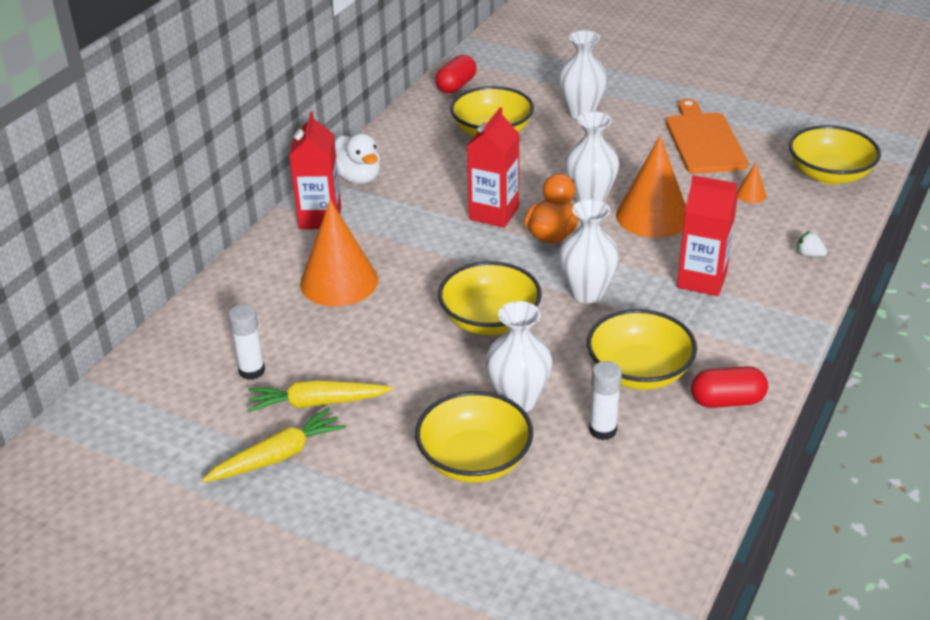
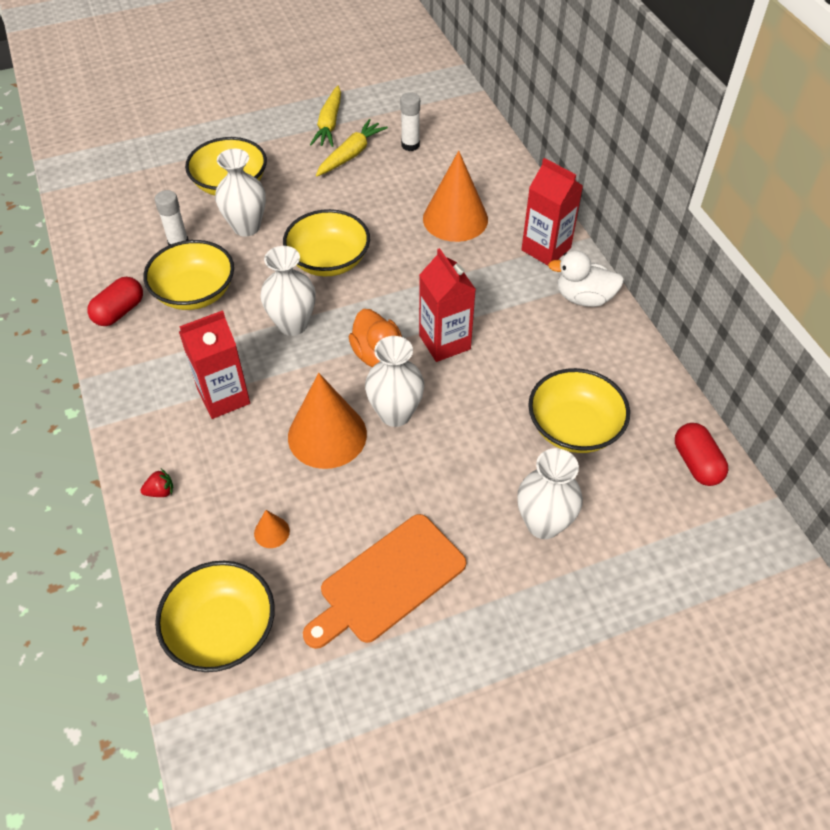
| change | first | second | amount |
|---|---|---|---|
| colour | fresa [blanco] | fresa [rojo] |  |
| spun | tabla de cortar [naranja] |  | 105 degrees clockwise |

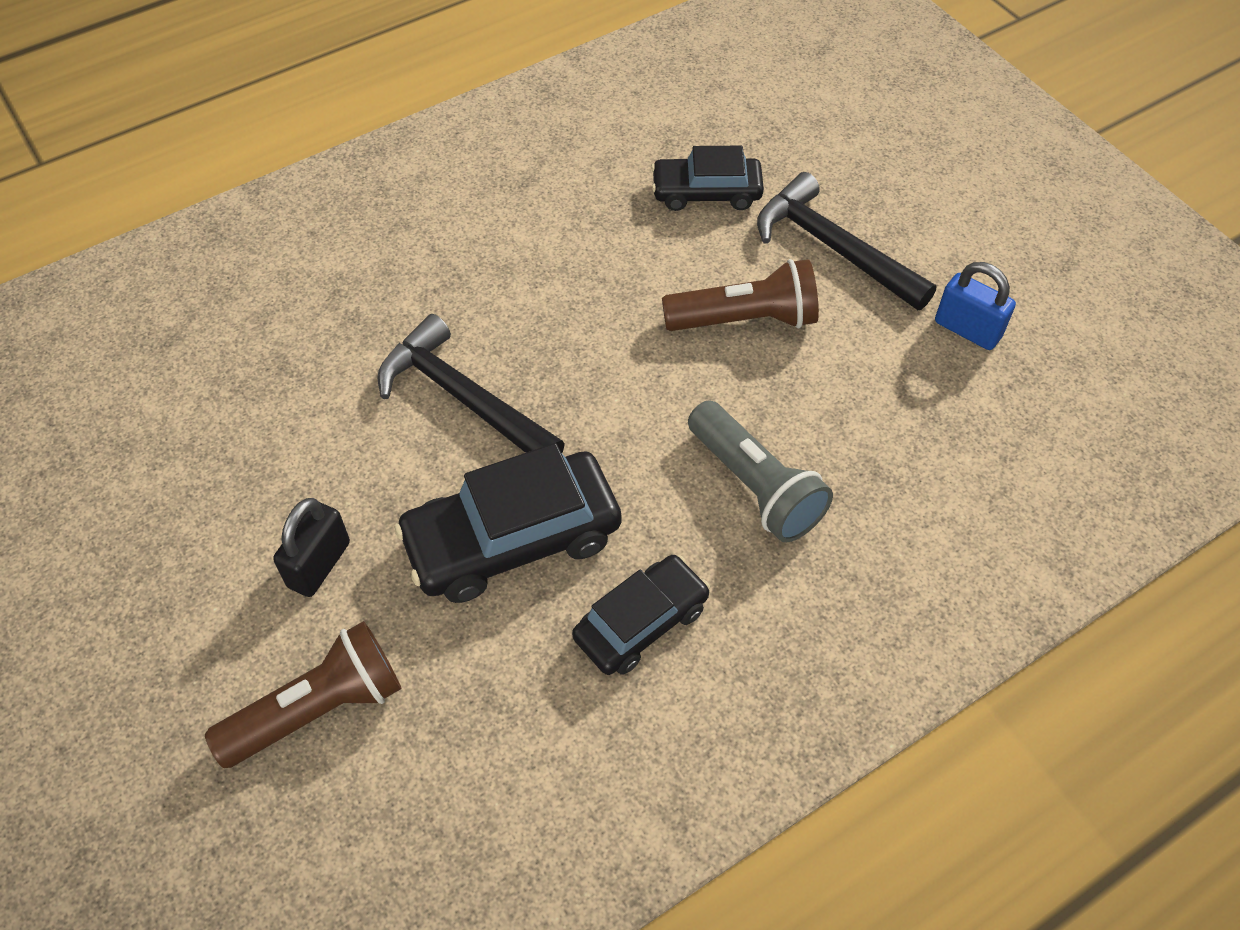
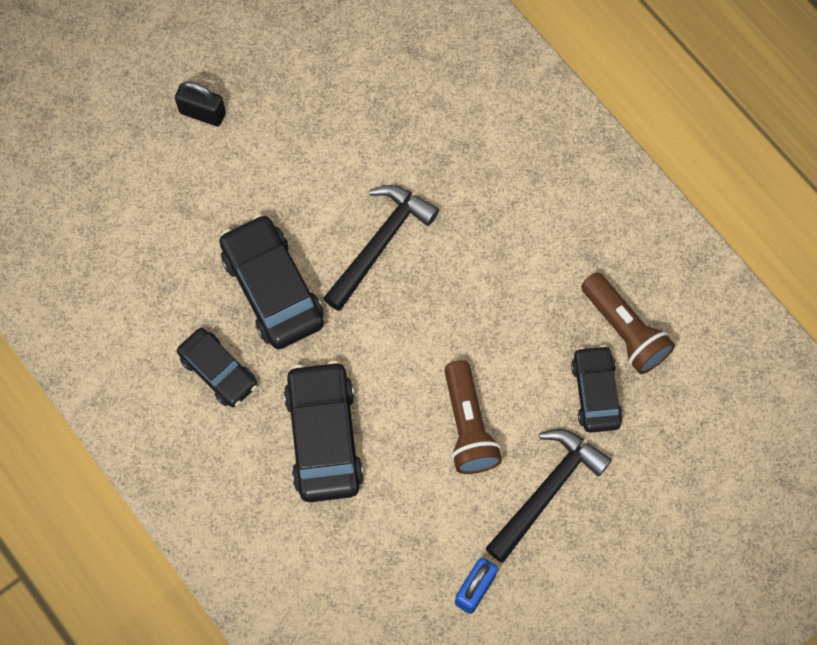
| change | first | second | amount |
|---|---|---|---|
| relocated | lámpara de mano [marrón] (no. 1 from left in the first image) | lámpara de mano [marrón] (no. 2 from left) |  |
| relocated | candado [negro] |  |  |
| exchanged | lámpara de mano [gris] | coche [negro] (no. 3 from left) |  |

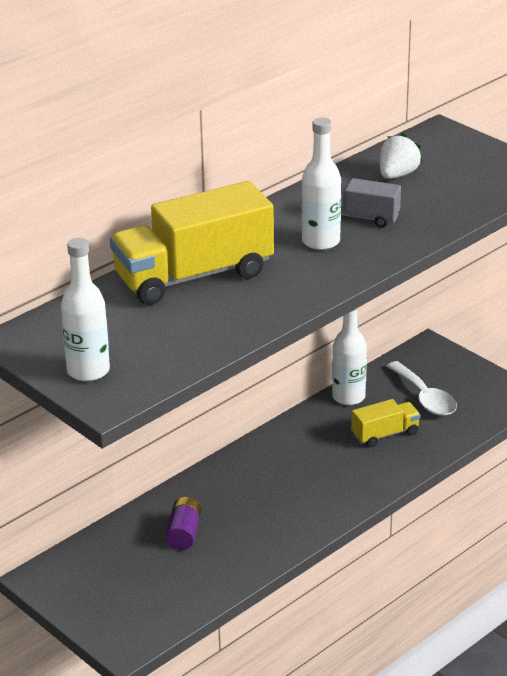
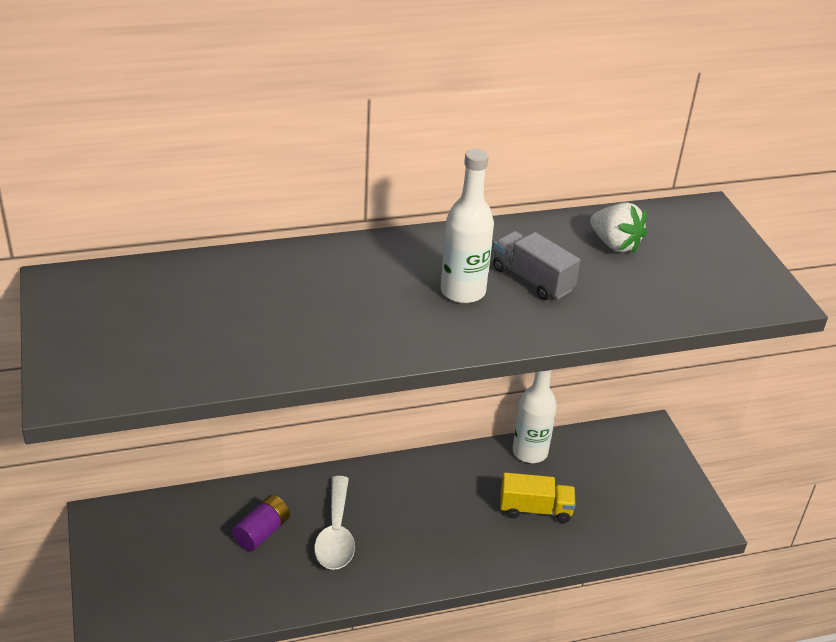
| change | first | second | amount |
|---|---|---|---|
| missing | botella [blanco] (no. 1 from left) |  |  |
| missing | camión [amarillo] (no. 1 from left) |  |  |
| relocated | cuchara [blanco] |  |  |
| spun | fresa [blanco] |  | 75 degrees clockwise |

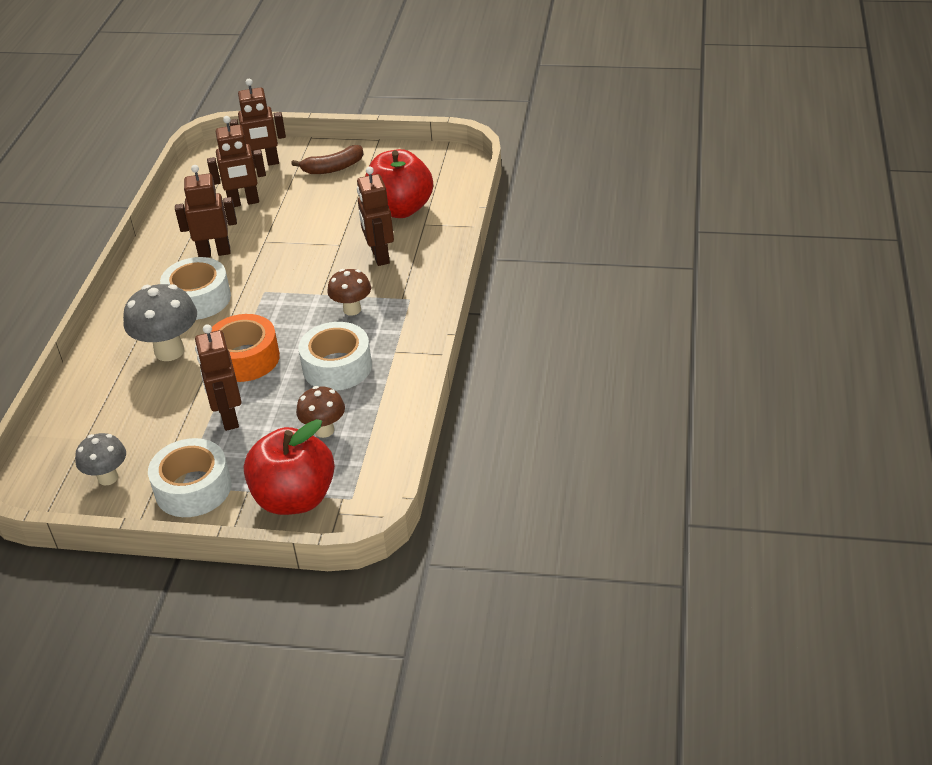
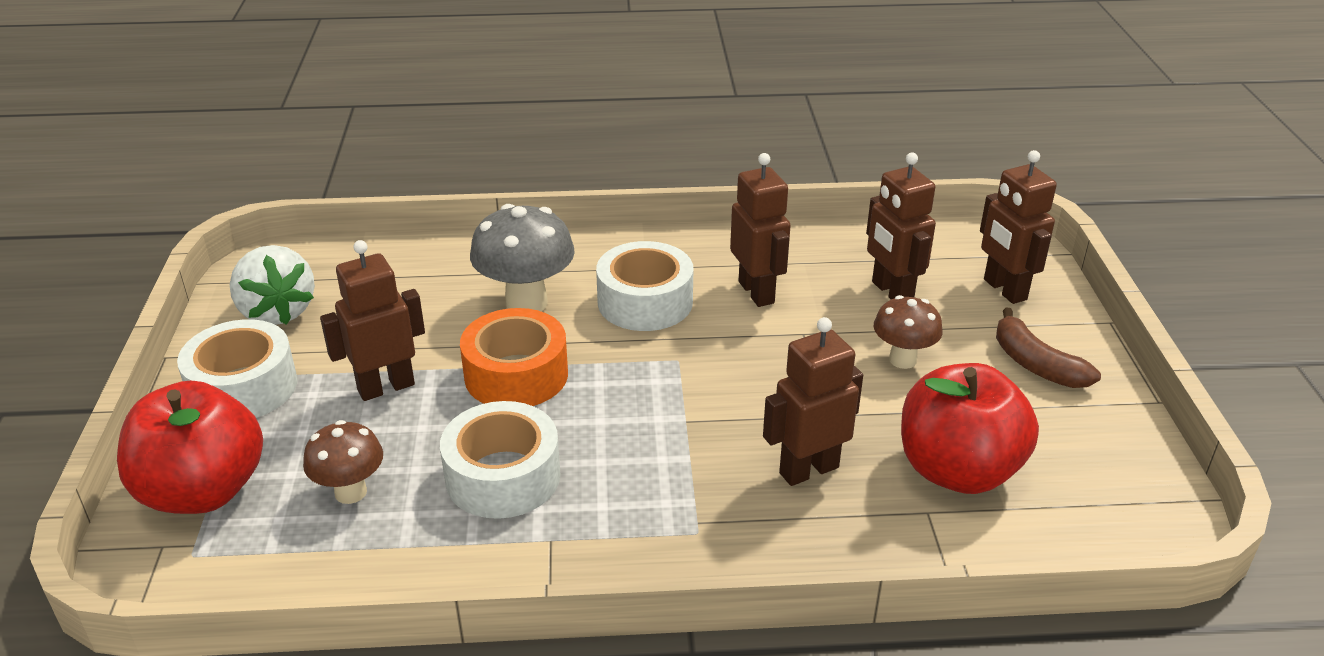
| change | first | second | amount |
|---|---|---|---|
| relocated | seta [marrón] (no. 2 from left) |  |  |
| exchanged | seta [gris] (no. 1 from left) | fresa [blanco] |  |

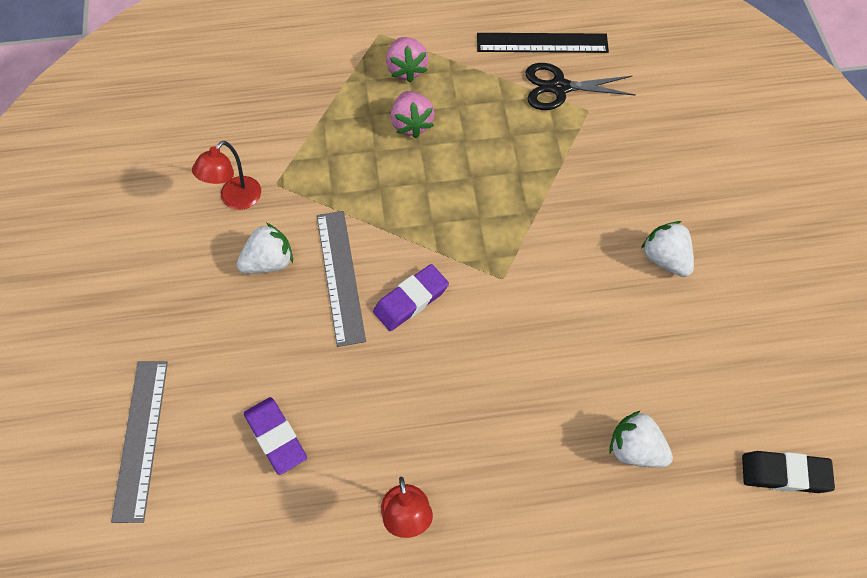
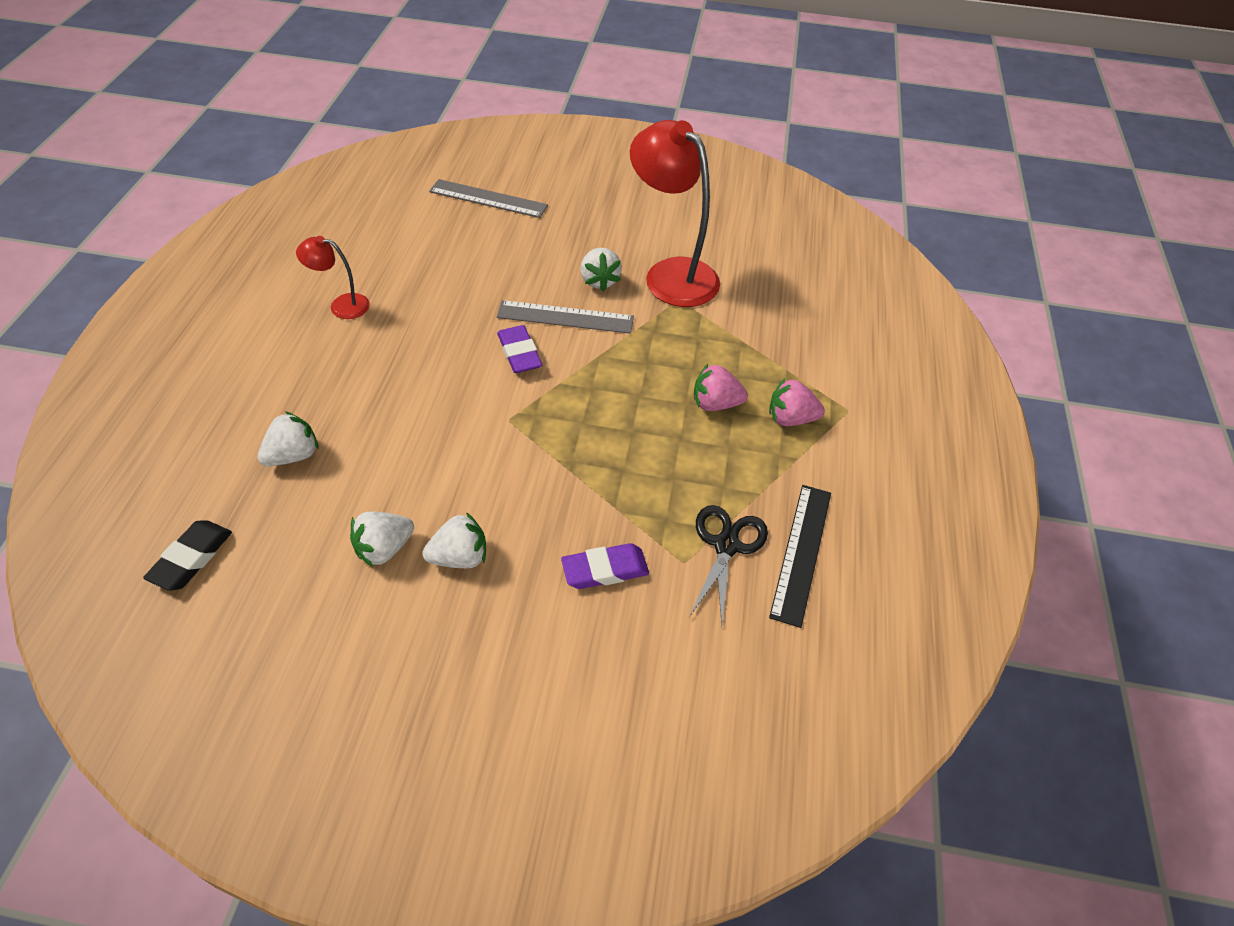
| change | first | second | amount |
|---|---|---|---|
| appeared |  | fresa [blanco] (no. 2 from left) |  |
| relocated | goma de borrar [morado] (no. 1 from left in the first image) | goma de borrar [morado] (no. 2 from left) |  |
| size | lámpara [rojo] (no. 1 from left in the first image) | lámpara [rojo] (no. 2 from left) | x2.04 |

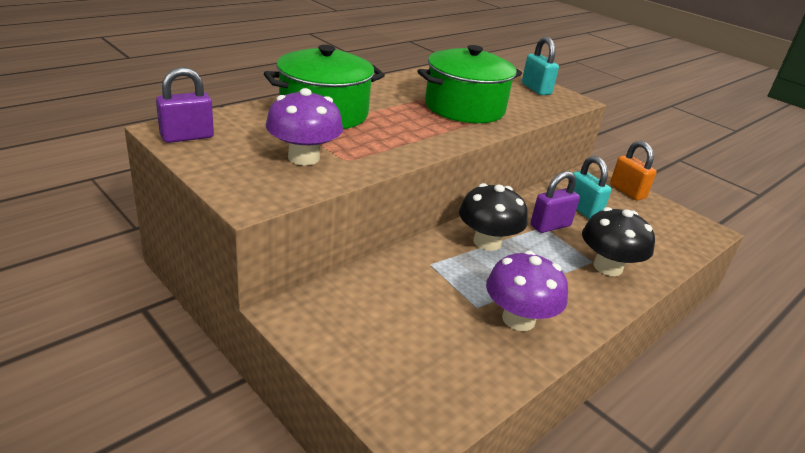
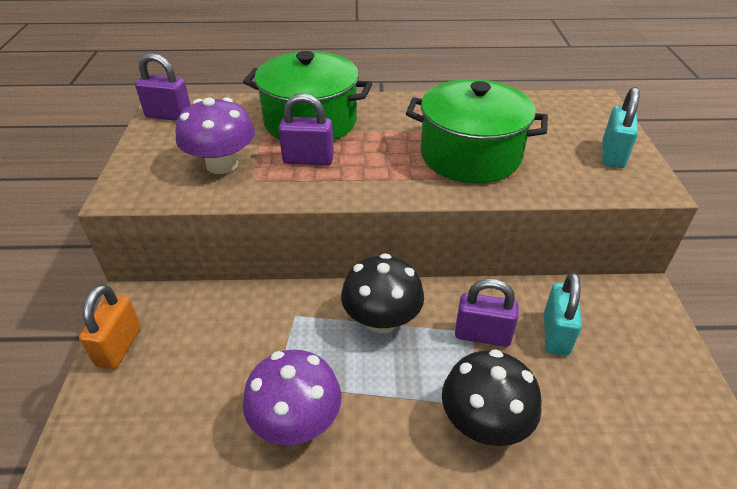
| change | first | second | amount |
|---|---|---|---|
| appeared |  | candado [morado] (no. 2 from left) |  |
| relocated | candado [naranja] |  |  |

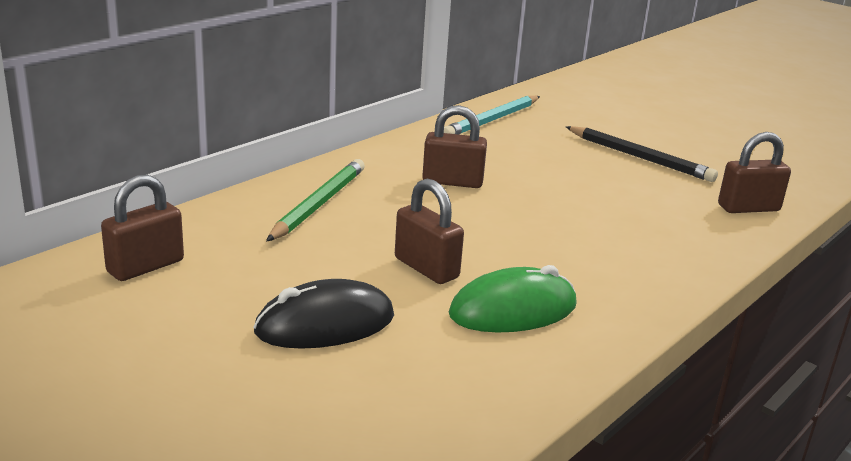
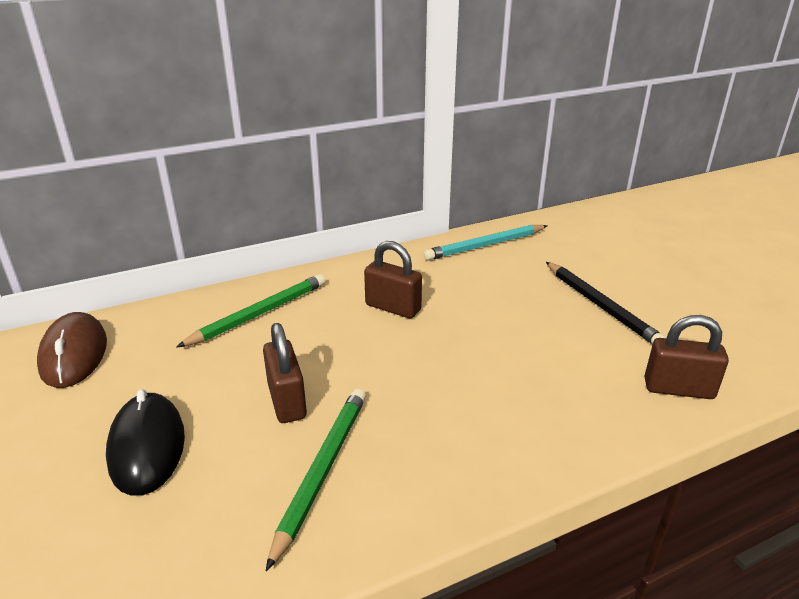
| change | first | second | amount |
|---|---|---|---|
| exchanged | candado [marrón] (no. 1 from left) | ratón [marrón] |  |
| exchanged | ratón [verde] | lápiz [verde] (no. 2 from left) |  |
| spun | ratón [negro] |  | 75 degrees clockwise |

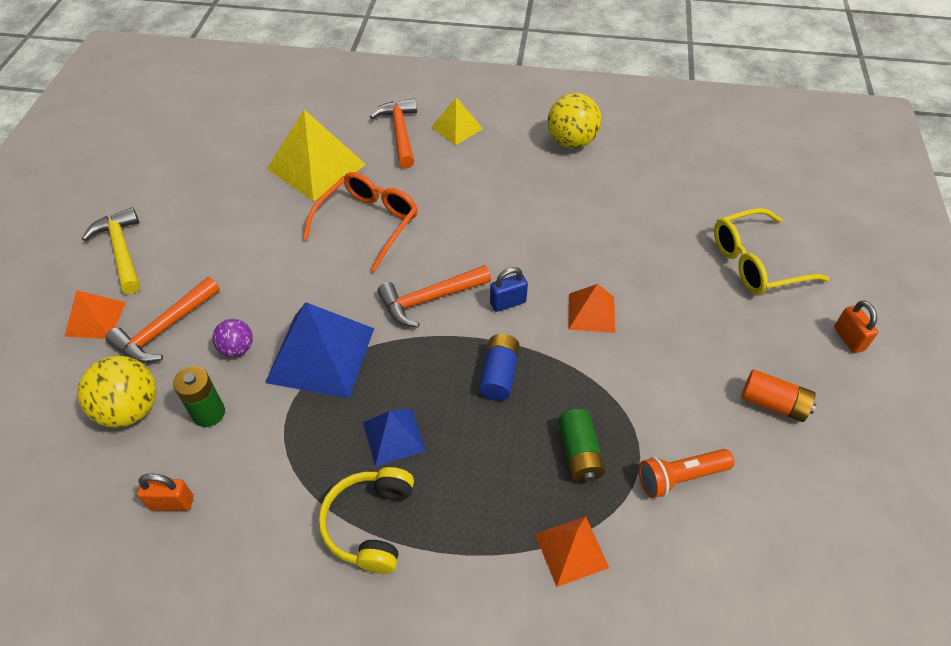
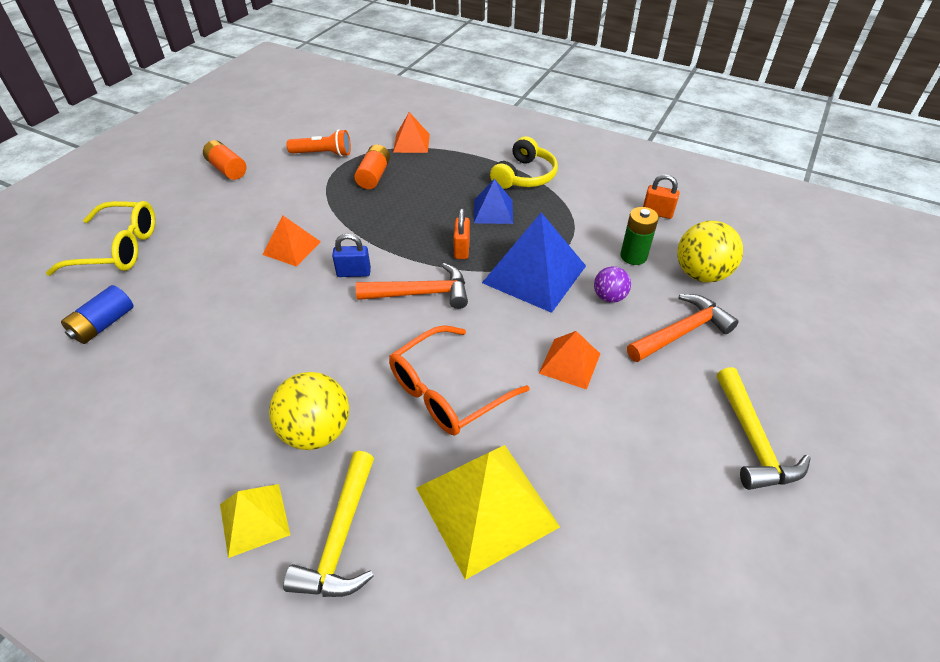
| change | first | second | amount |
|---|---|---|---|
| relocated | pirámide [naranja] (no. 1 from left in the first image) | pirámide [naranja] (no. 3 from left) |  |
| relocated | pila [azul] |  |  |
| relocated | pelota [amarillo] (no. 2 from left in the first image) | pelota [amarillo] (no. 1 from left) |  |
| relocated | candado [naranja] (no. 2 from left in the first image) | candado [naranja] (no. 1 from left) |  |
| colour | martillo [naranja] (no. 2 from left) | martillo [amarillo] (no. 1 from left) |  |
| colour | pila [verde] (no. 2 from left) | pila [naranja] (no. 2 from left) |  |

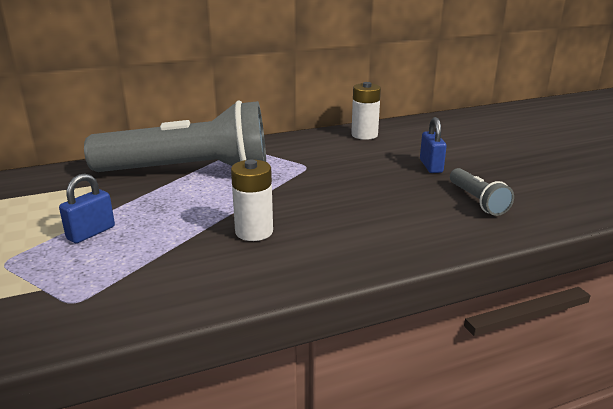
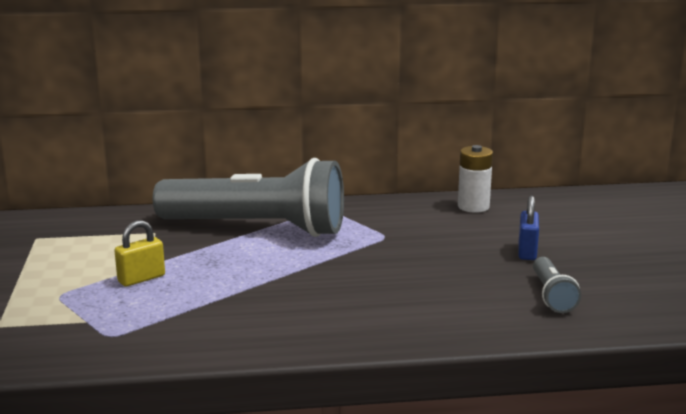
| change | first | second | amount |
|---|---|---|---|
| missing | pila [blanco] (no. 1 from left) |  |  |
| colour | candado [azul] (no. 1 from left) | candado [amarillo] |  |

